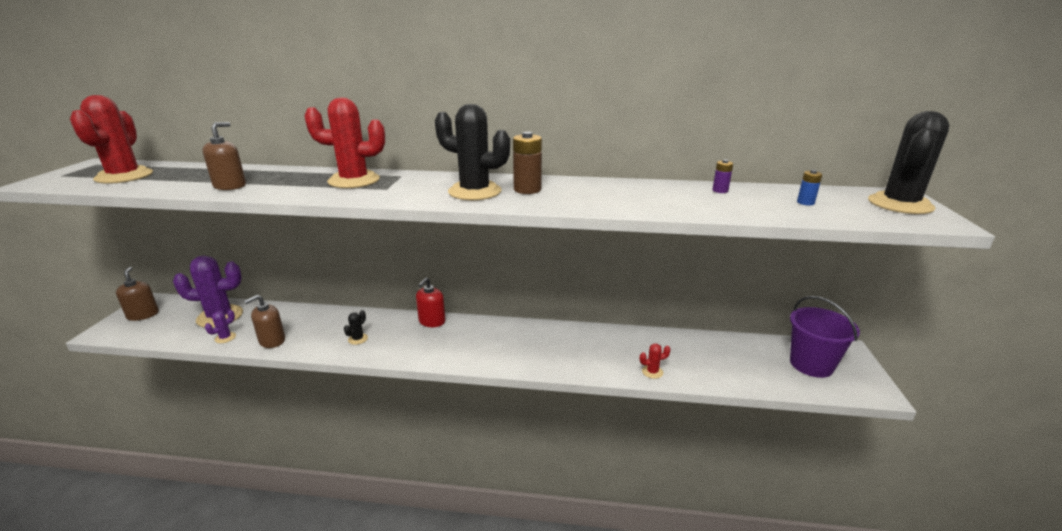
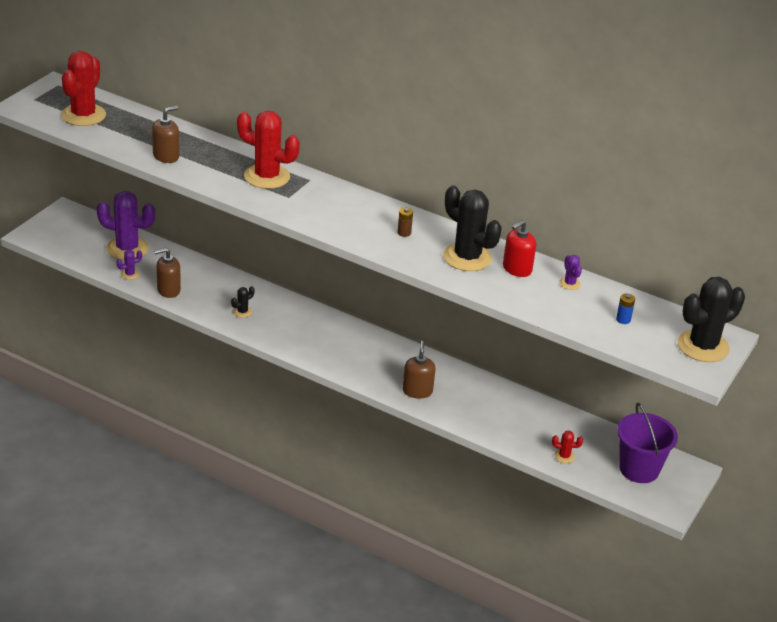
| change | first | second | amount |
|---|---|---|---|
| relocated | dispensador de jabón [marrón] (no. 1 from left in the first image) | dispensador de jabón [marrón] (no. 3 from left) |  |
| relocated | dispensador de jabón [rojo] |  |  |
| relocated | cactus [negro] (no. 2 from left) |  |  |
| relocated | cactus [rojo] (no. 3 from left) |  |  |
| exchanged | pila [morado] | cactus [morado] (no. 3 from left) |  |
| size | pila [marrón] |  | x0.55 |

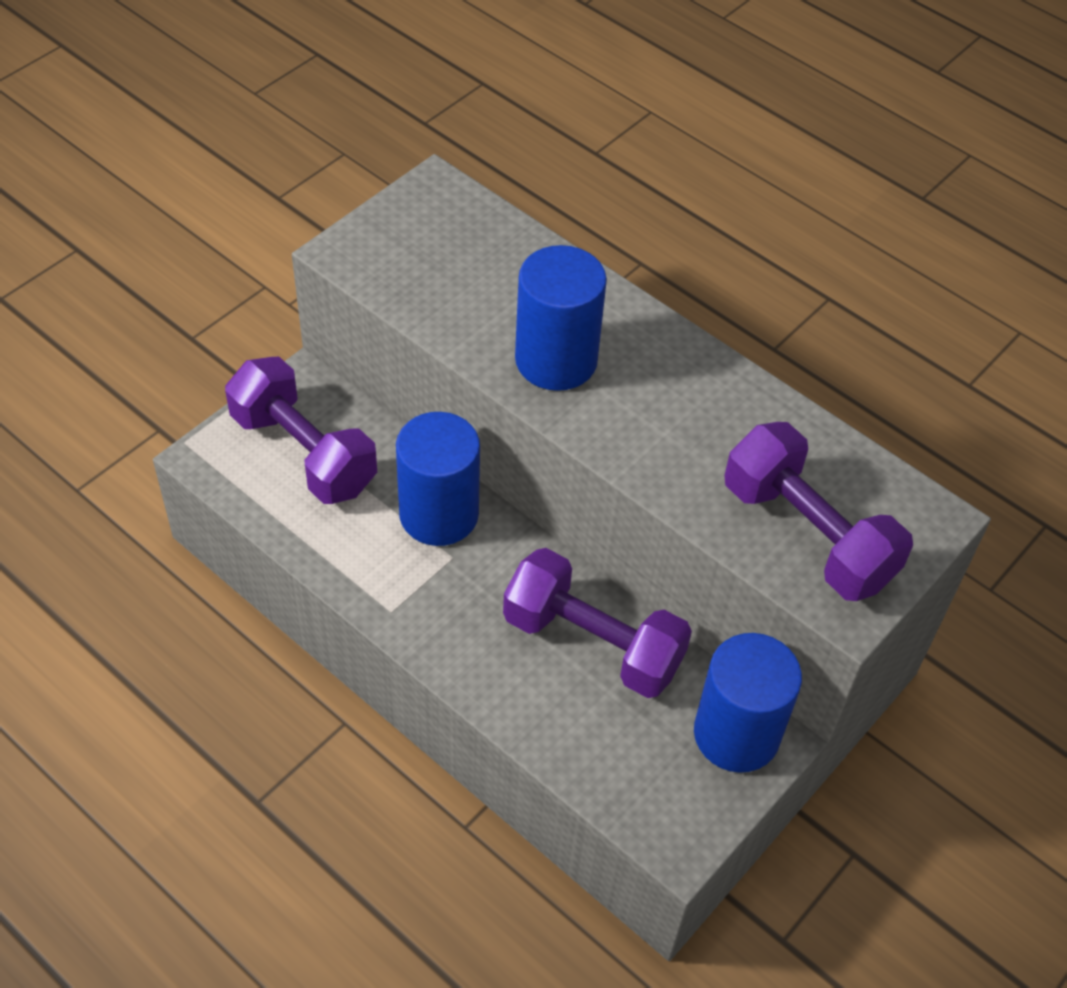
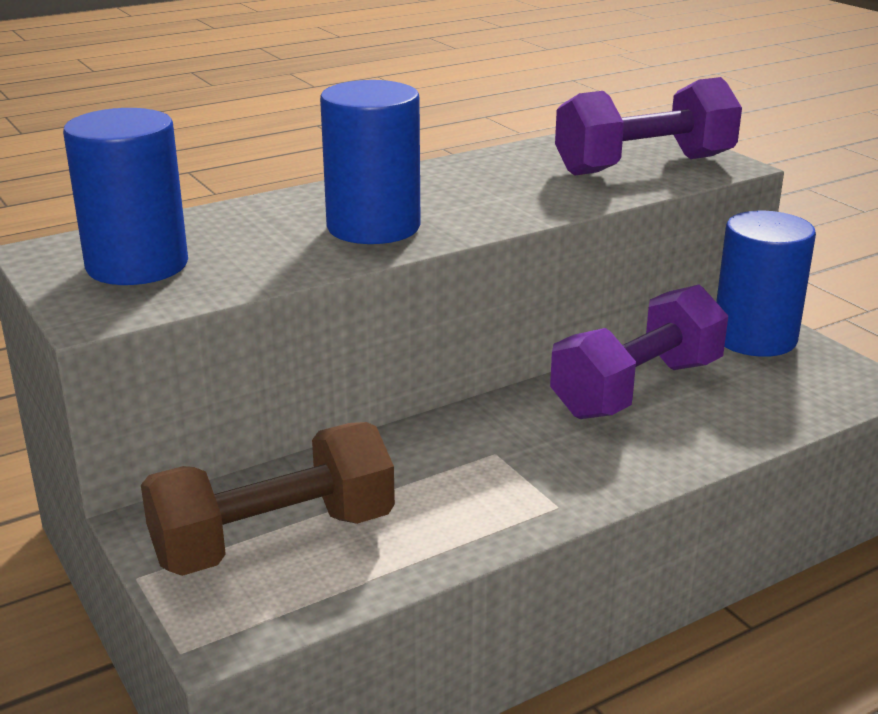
| change | first | second | amount |
|---|---|---|---|
| relocated | cilindro [azul] (no. 1 from left) |  |  |
| colour | mancuerna [morado] (no. 1 from left) | mancuerna [marrón] |  |

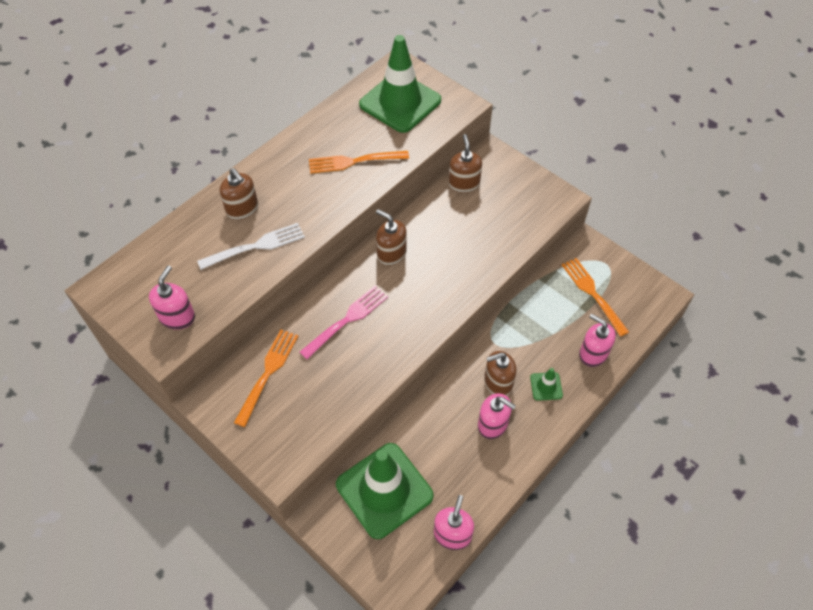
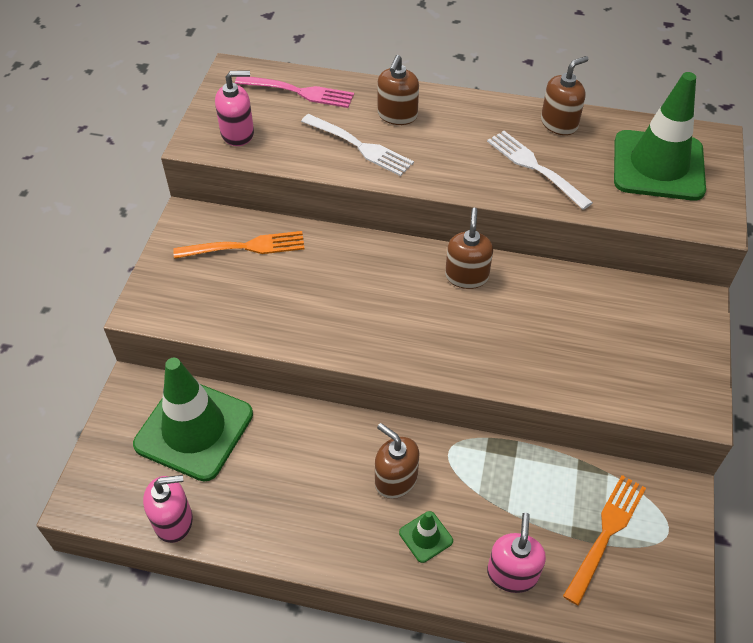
| change | first | second | amount |
|---|---|---|---|
| missing | dispensador de jabón [rosa] (no. 3 from left) |  |  |
| relocated | tenedor [rosa] |  |  |
| relocated | dispensador de jabón [marrón] (no. 3 from left in the first image) | dispensador de jabón [marrón] (no. 4 from left) |  |
| colour | tenedor [naranja] (no. 2 from left) | tenedor [blanco] (no. 2 from left) |  |

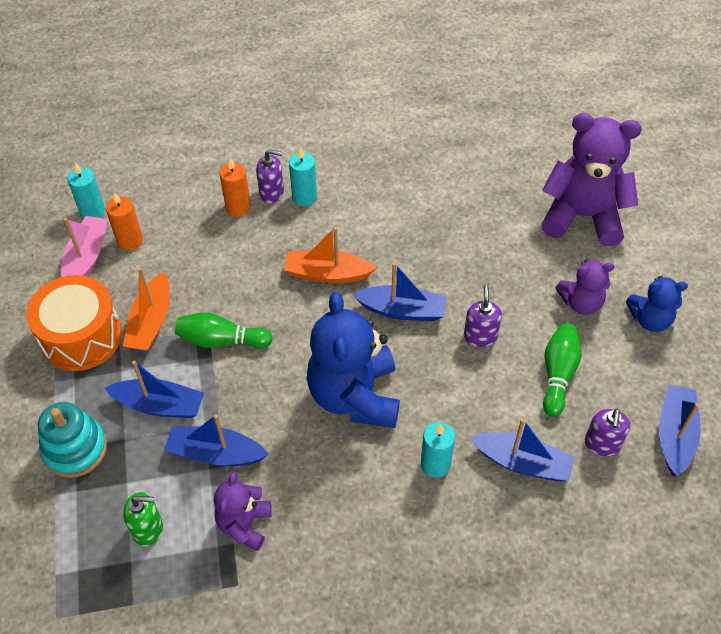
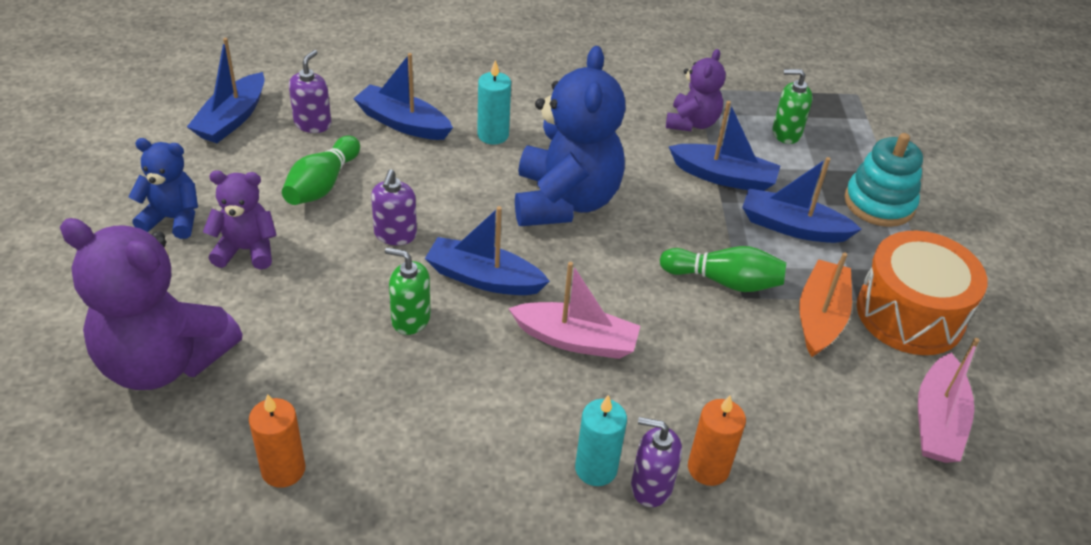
| change | first | second | amount |
|---|---|---|---|
| missing | vela [turquesa] (no. 1 from left) |  |  |
| appeared |  | dispensador de jabón [verde] (no. 1 from left) |  |
| relocated | vela [naranja] (no. 1 from left) |  |  |
| colour | barco [naranja] (no. 2 from left) | barco [rosa] (no. 1 from left) |  |

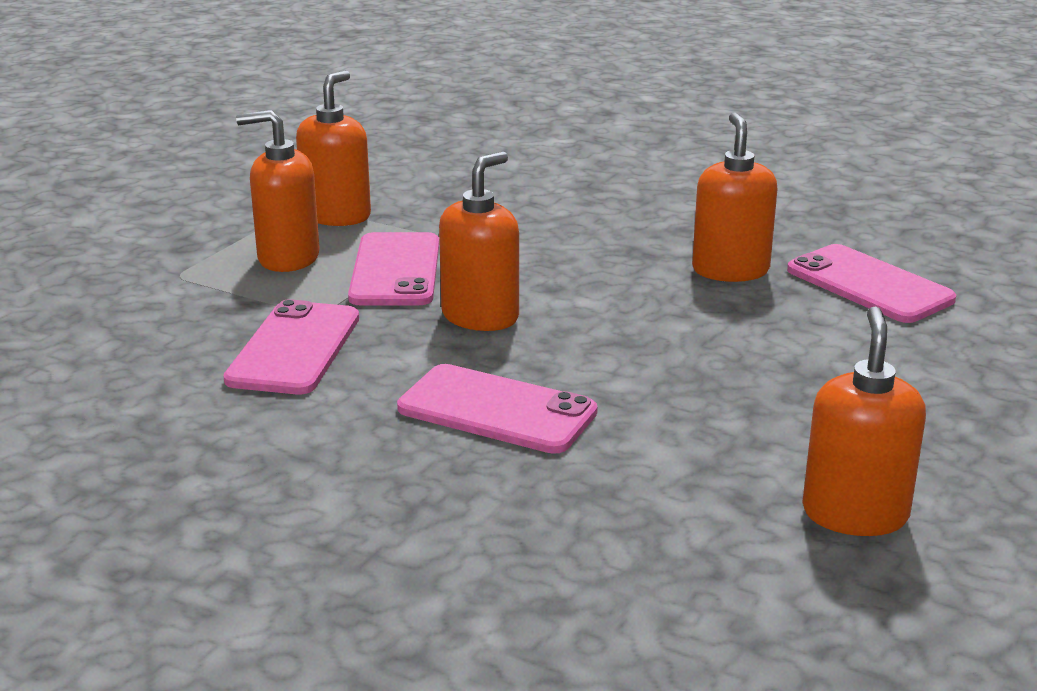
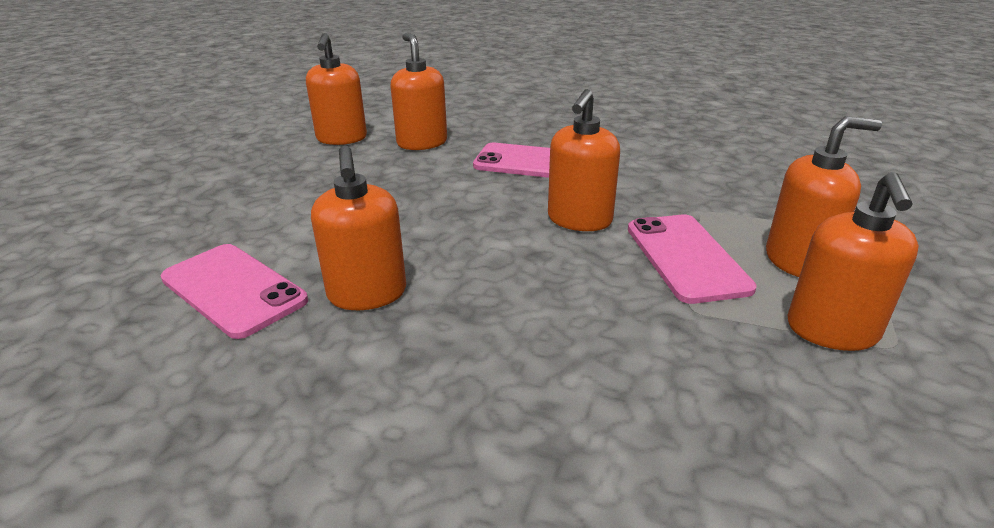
| change | first | second | amount |
|---|---|---|---|
| missing | móvil [rosa] (no. 1 from left) |  |  |
| appeared |  | dispensador de jabón [naranja] (no. 3 from left) |  |

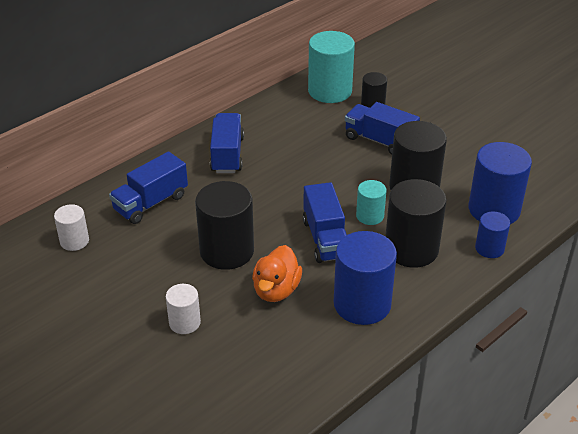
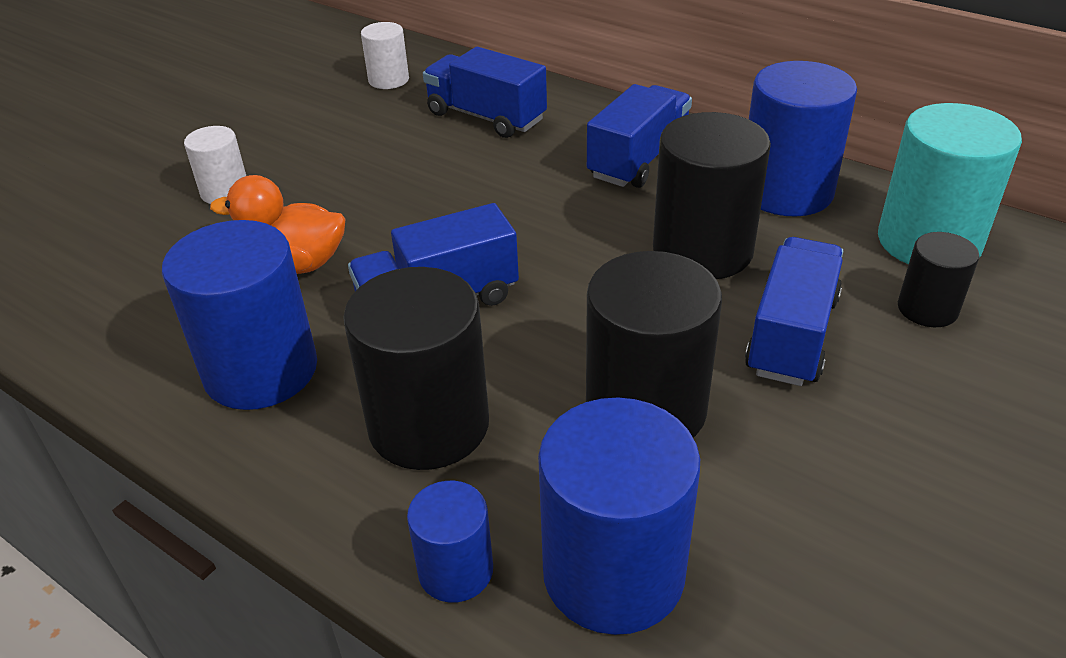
| change | first | second | amount |
|---|---|---|---|
| missing | cilindro [turquesa] (no. 2 from left) |  |  |
| appeared |  | cilindro [azul] (no. 4 from left) |  |
| relocated | cilindro [negro] (no. 1 from left in the first image) | cilindro [negro] (no. 3 from left) |  |
| spun | camión [azul] (no. 2 from left in the first image) | camión [azul] (no. 3 from left) | 45 degrees counterclockwise |

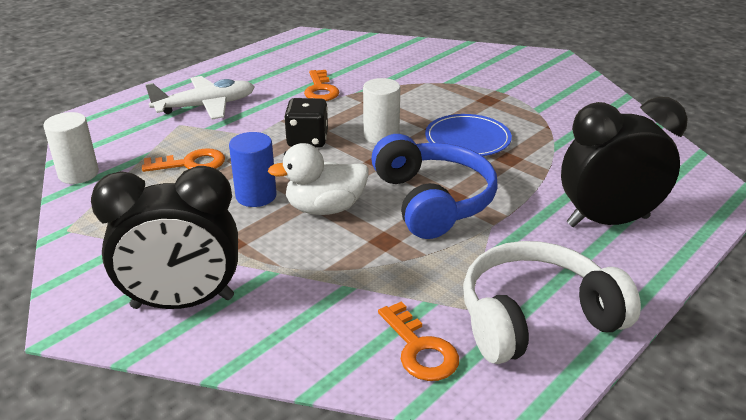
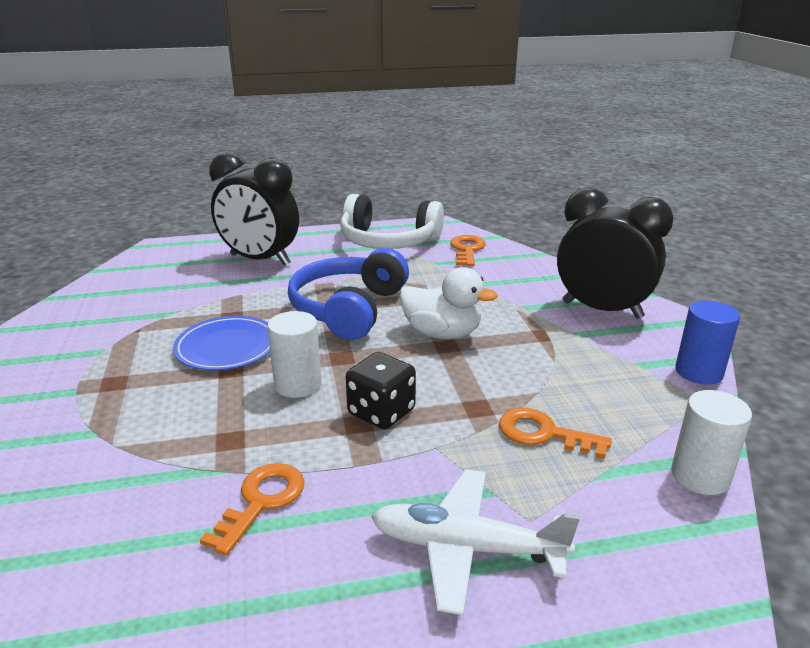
| change | first | second | amount |
|---|---|---|---|
| relocated | cilindro [azul] |  |  |

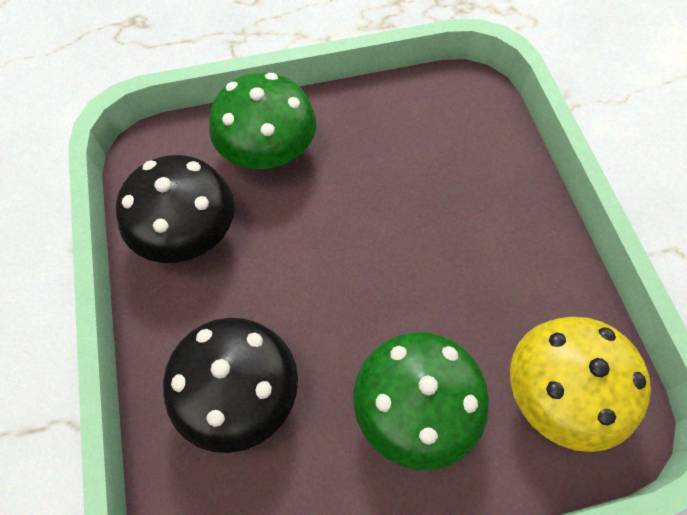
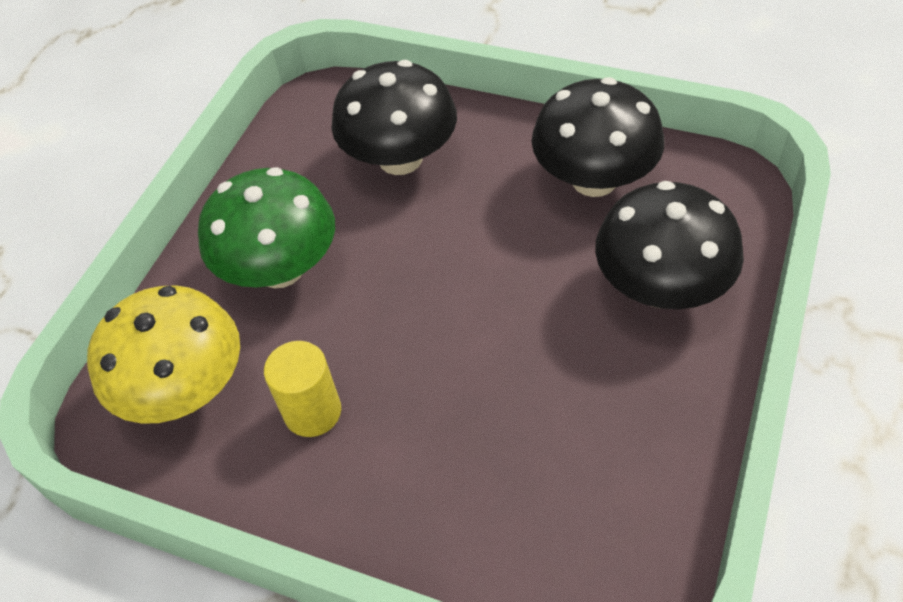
| change | first | second | amount |
|---|---|---|---|
| appeared |  | cilindro [amarillo] |  |
| colour | seta [verde] (no. 1 from left) | seta [negro] (no. 3 from left) |  |

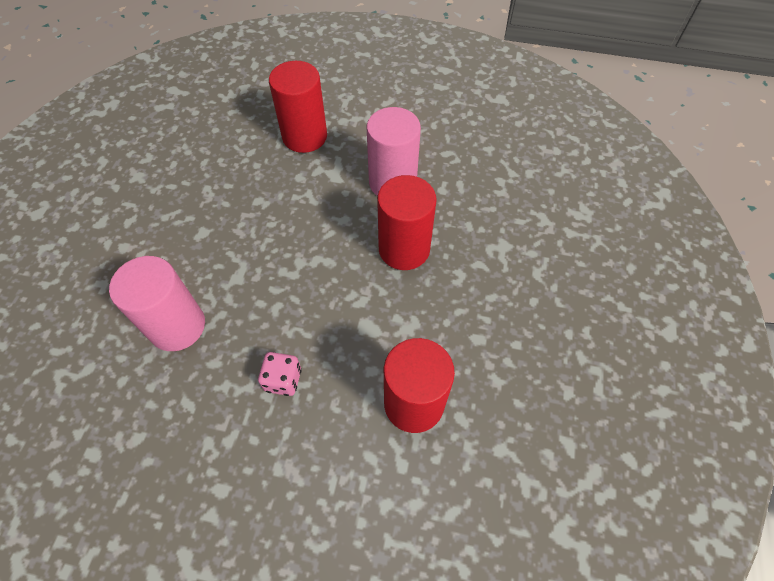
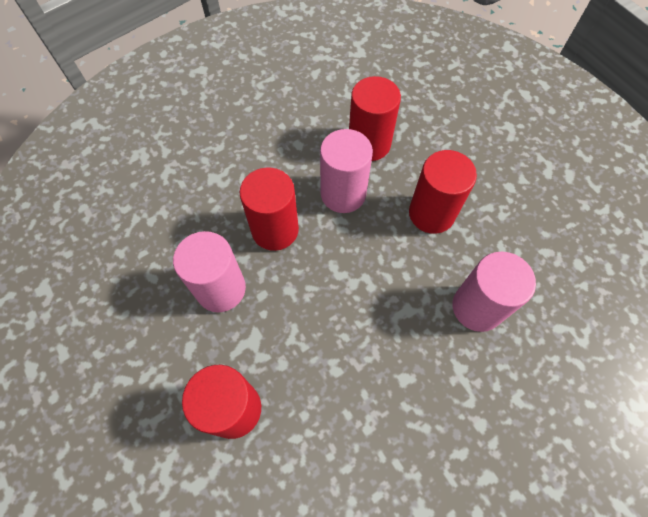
| change | first | second | amount |
|---|---|---|---|
| appeared |  | cilindro [rosa] (no. 2 from left) |  |
| exchanged | dado [rosa] | cilindro [rojo] (no. 4 from left) |  |

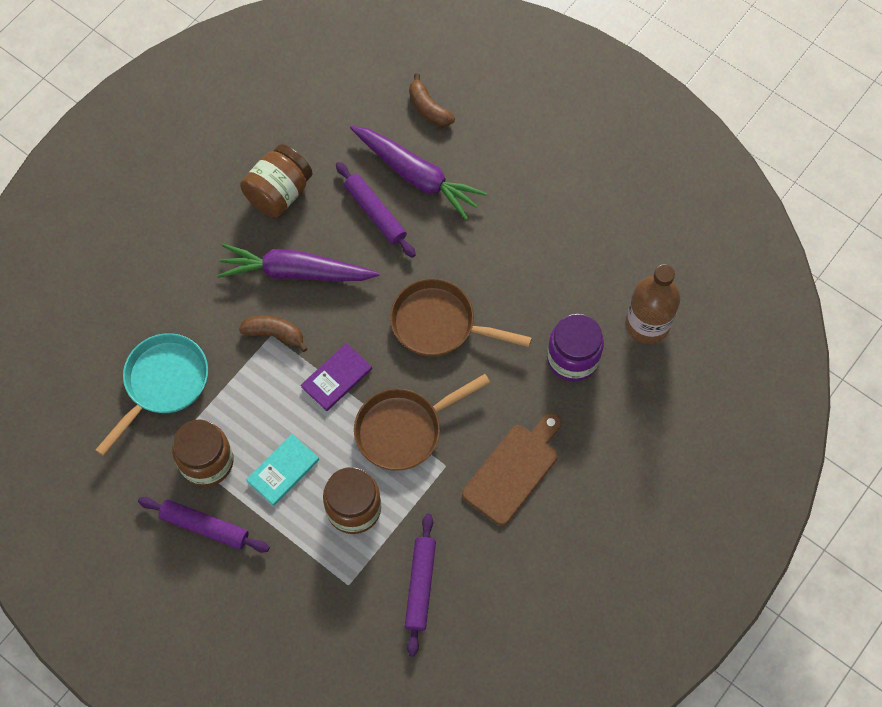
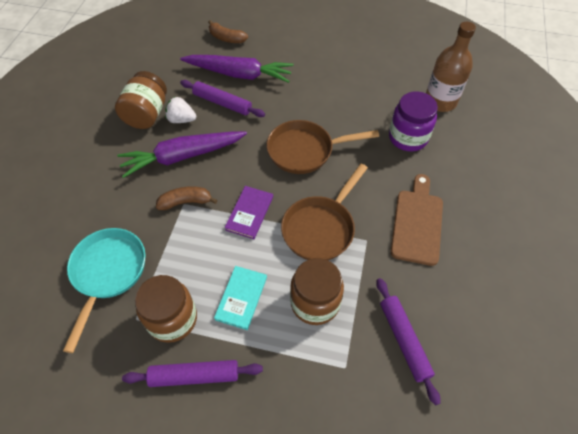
| change | first | second | amount |
|---|---|---|---|
| appeared |  | fresa [blanco] |  |

